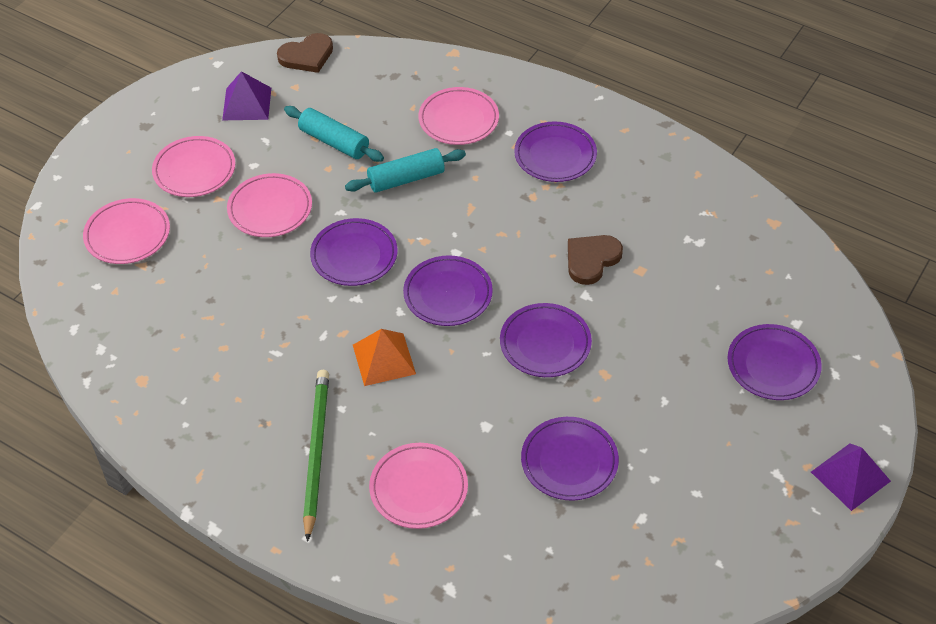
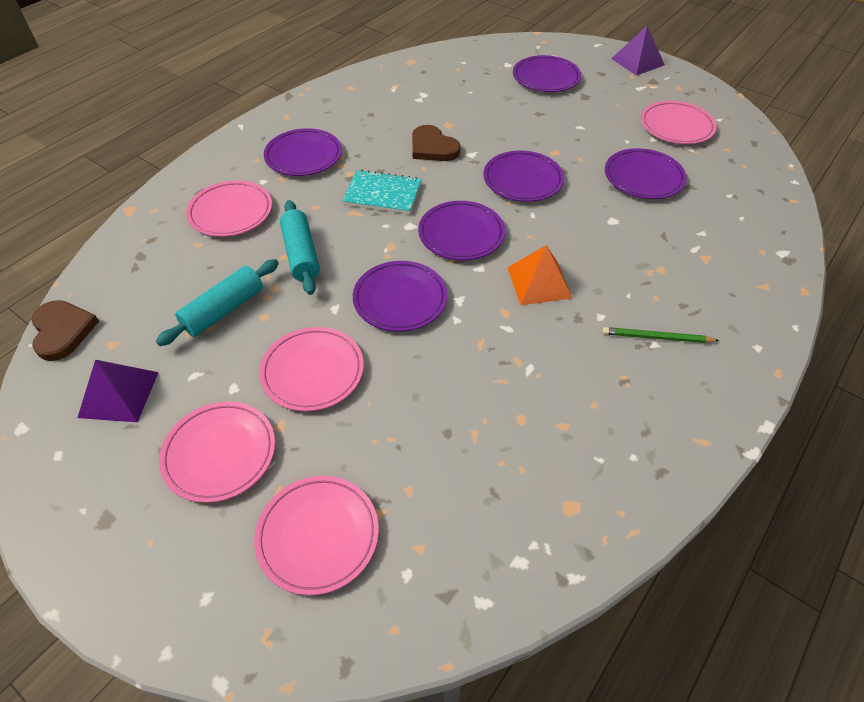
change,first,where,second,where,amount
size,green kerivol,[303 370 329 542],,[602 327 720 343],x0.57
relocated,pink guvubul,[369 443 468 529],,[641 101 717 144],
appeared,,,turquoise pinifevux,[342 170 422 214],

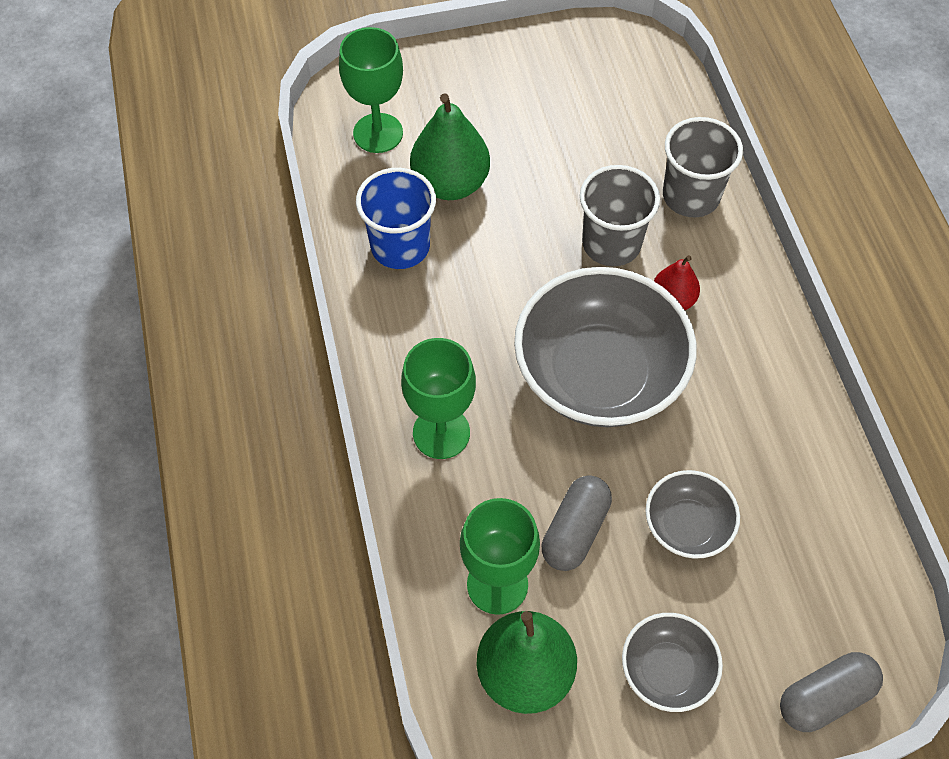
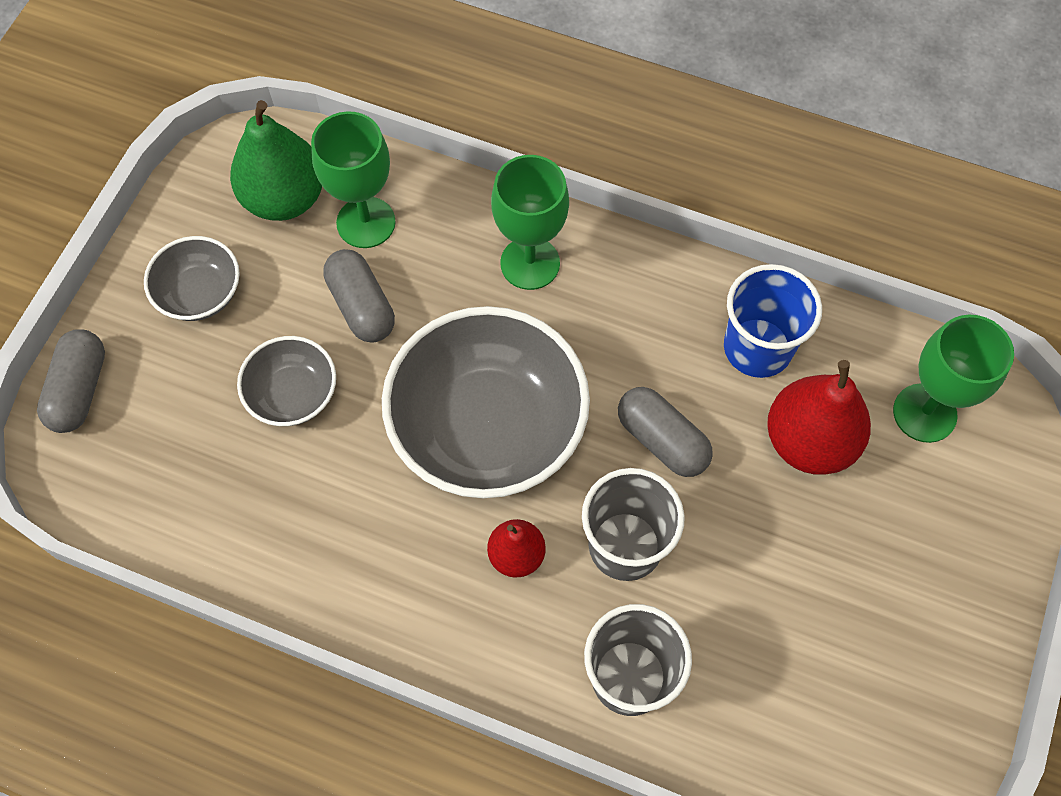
change,first,where,second,where,amount
colour,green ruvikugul,[410 93 490 200],red ruvikugul,[767 360 871 475],
appeared,,,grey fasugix,[618 387 713 477],

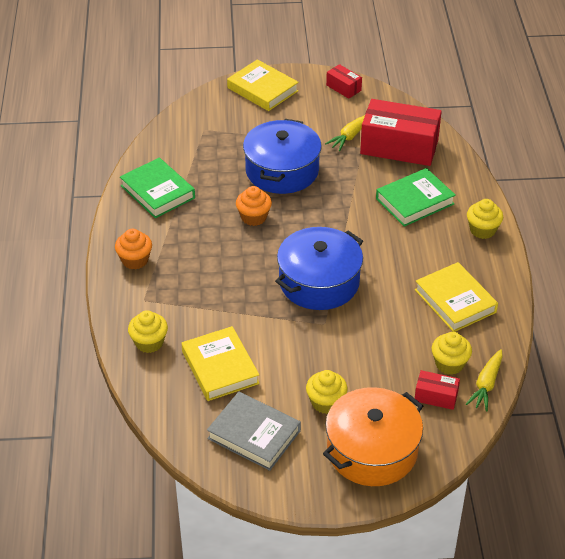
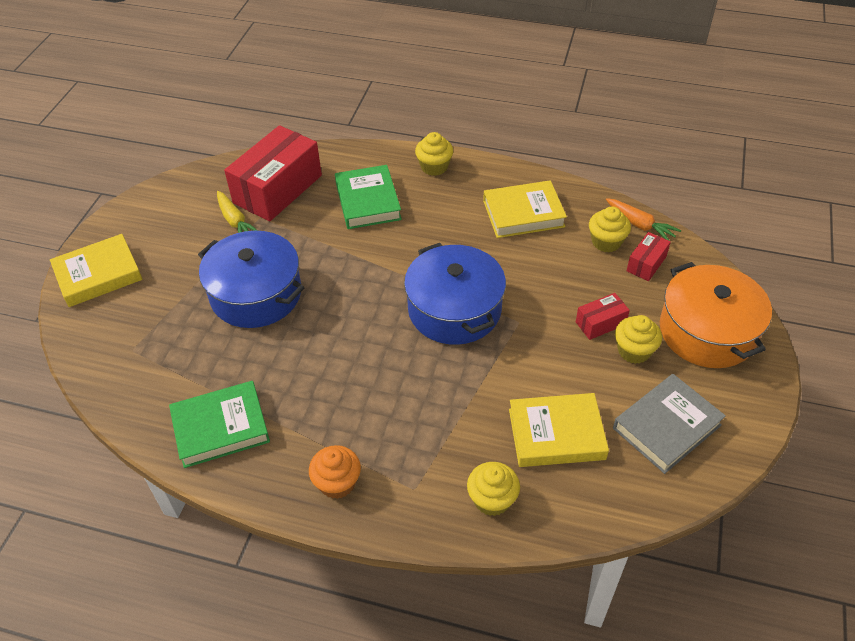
change,first,where,second,where,amount
relocated,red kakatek,[326 64 362 99],,[576 293 630 340],
missing,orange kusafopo,[236 186 272 226],,,
colour,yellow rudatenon,[466 349 503 411],orange rudatenon,[606 198 681 241],

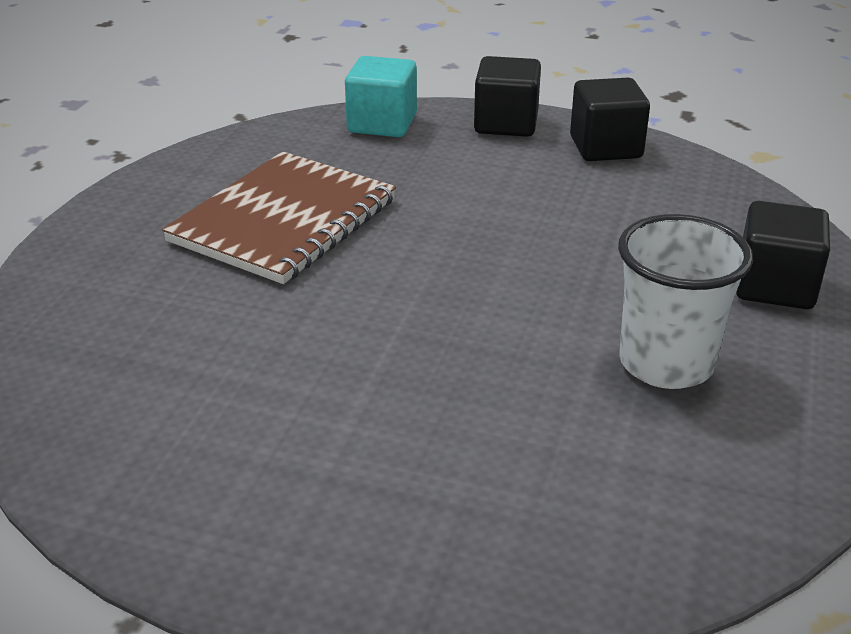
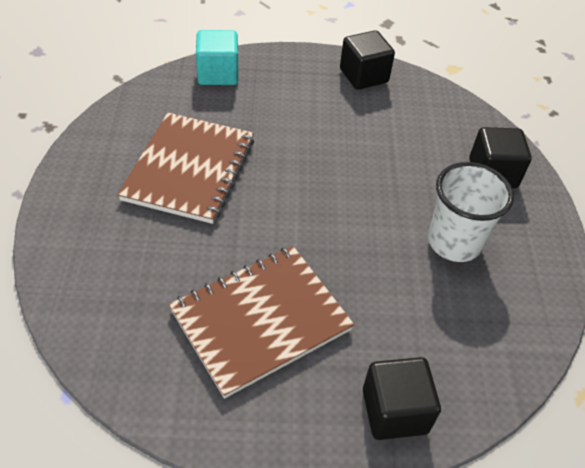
change,first,where,second,where,amount
relocated,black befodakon,[474 56 541 137],,[363 357 441 440],
appeared,,,brown pinifevux,[169 246 354 399],

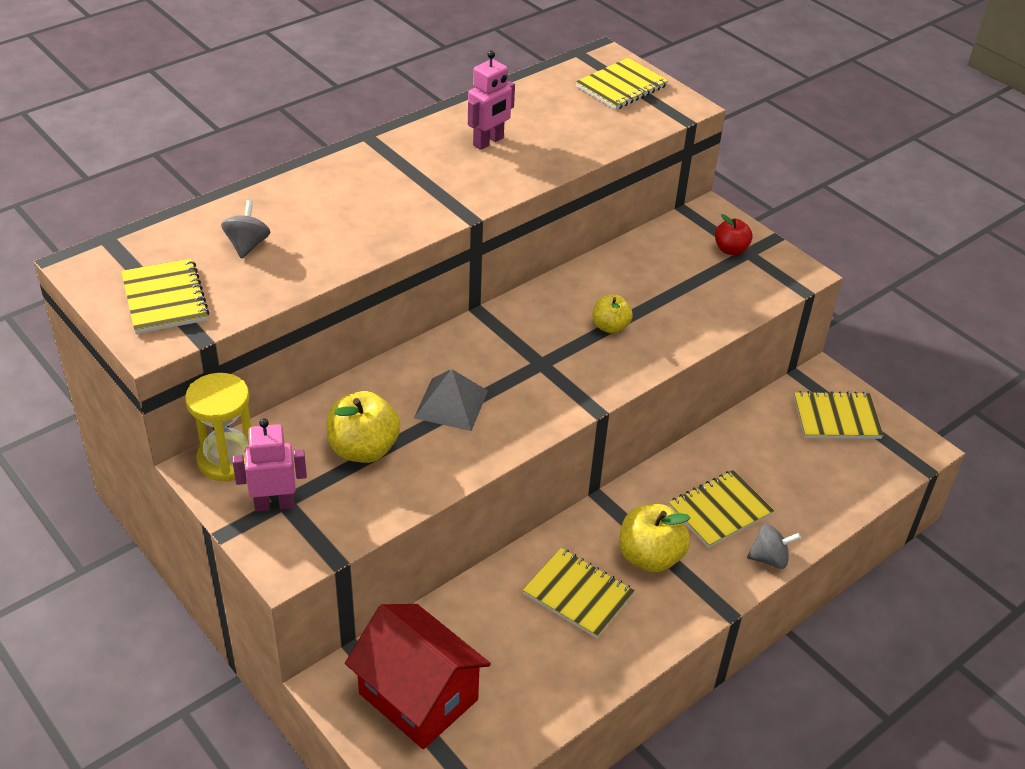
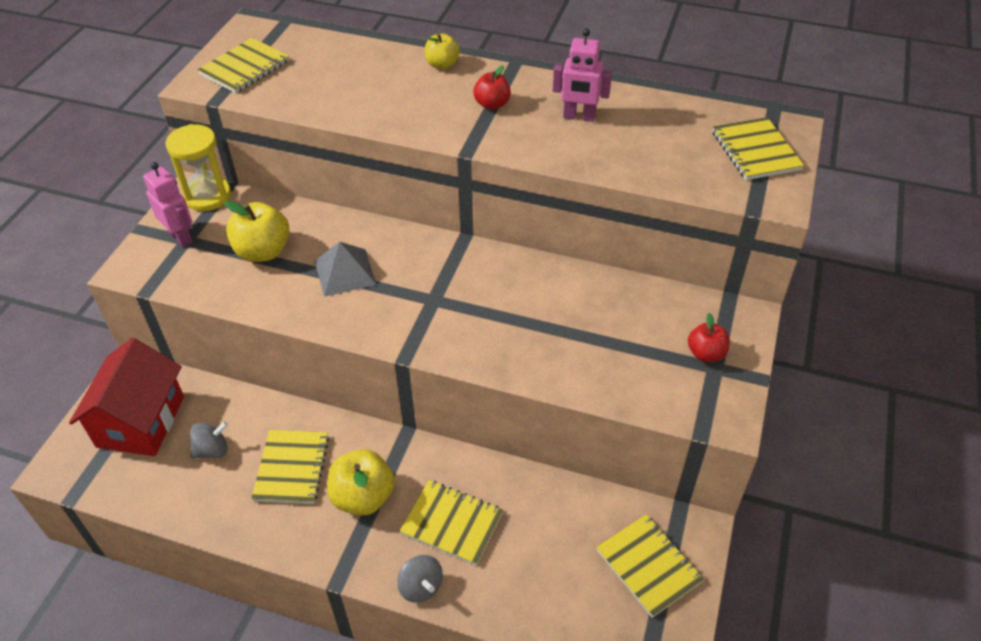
change,first,where,second,where,amount
spun,yellow pinifevux,[576 58 668 110],,[712 117 804 180],60 degrees clockwise
relocated,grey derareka,[221 200 270 259],,[190 421 228 458],
relocated,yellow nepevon,[593 294 633 333],,[425 33 460 69],
appeared,,,red nepevon,[473 65 511 110],

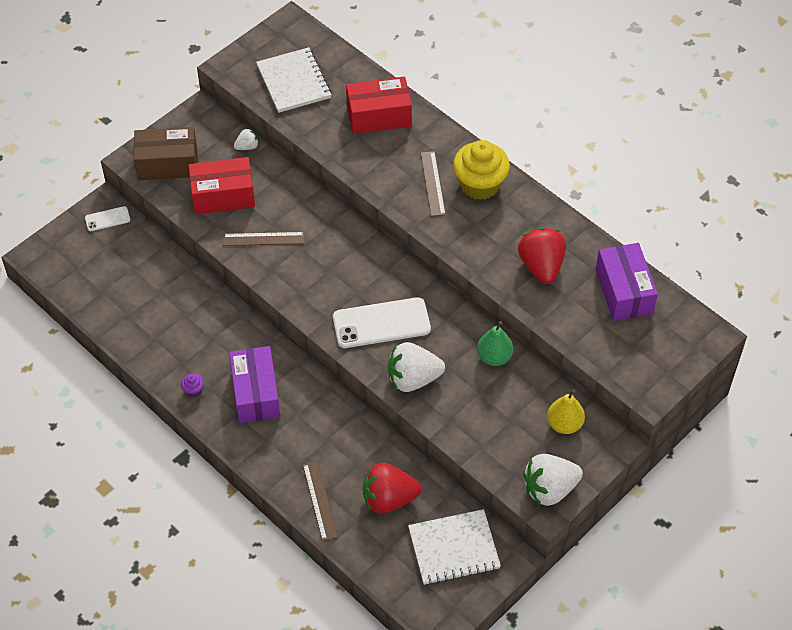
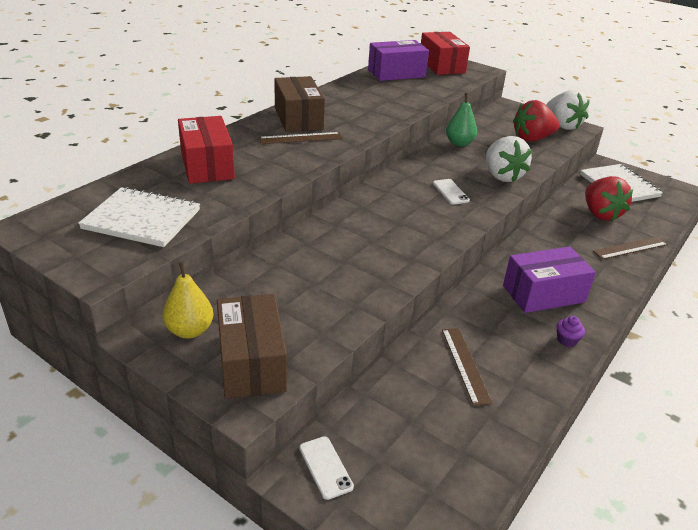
change,first,where,second,where,amount
spun,white pinifevux,[256 47 332 113],,[78 187 200 247],45 degrees clockwise
missing,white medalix,[234 128 259 150],,,
exchanged,yellow kusafopo,[453 140 510 200],brown kakatek,[274 76 325 132],
relocated,red kakatek,[189 157 255 214],,[421 32 470 75],
relocated,red medalix,[518 228 566 284],,[513 100 560 142],
relocated,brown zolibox,[223 232 305 246],,[442 328 492 406],
size,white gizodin,[333 297 431 348],,[433 179 470 205],x0.49
relocated,yellow ruvikugul,[547 389 585 434],,[163 261 213 338],

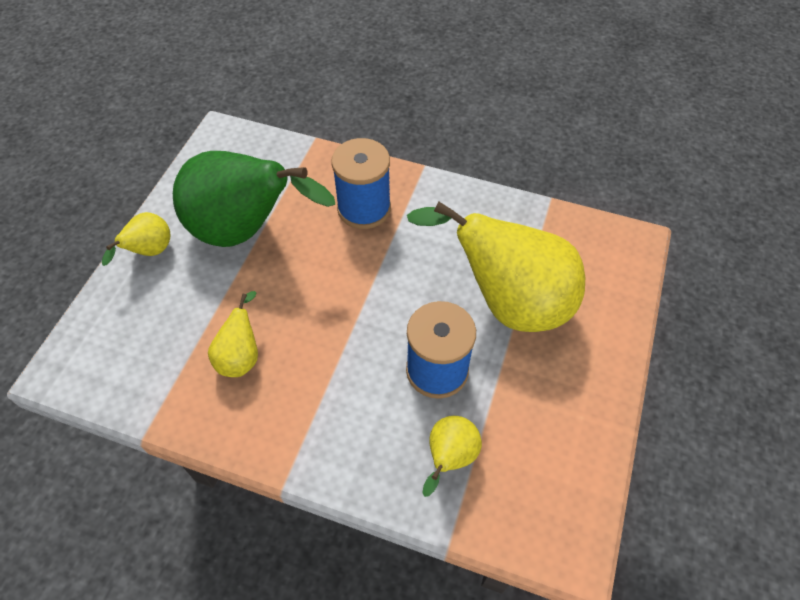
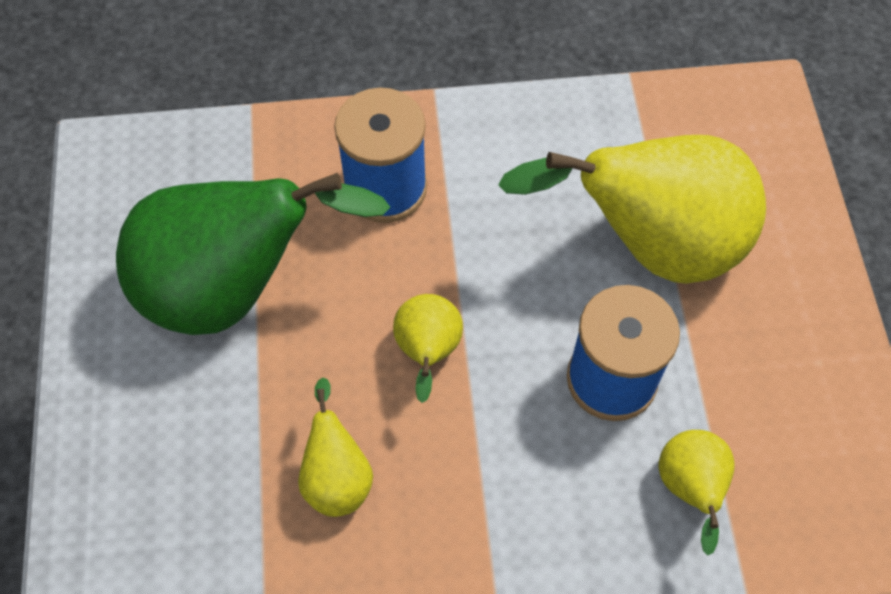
change,first,where,second,where,amount
relocated,yellow ruvikugul,[102 212 170 266],,[393 294 463 403],

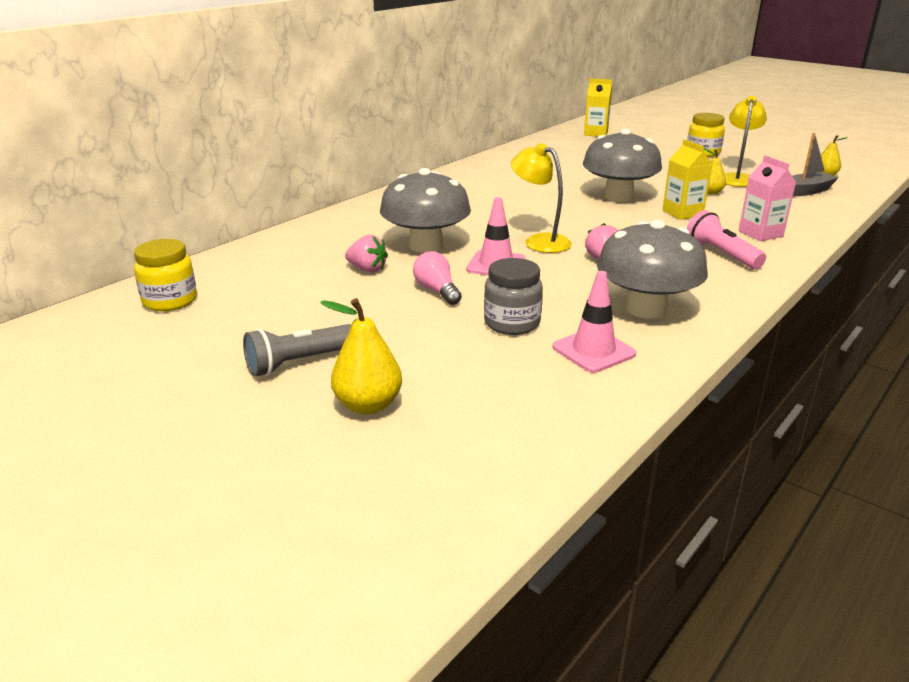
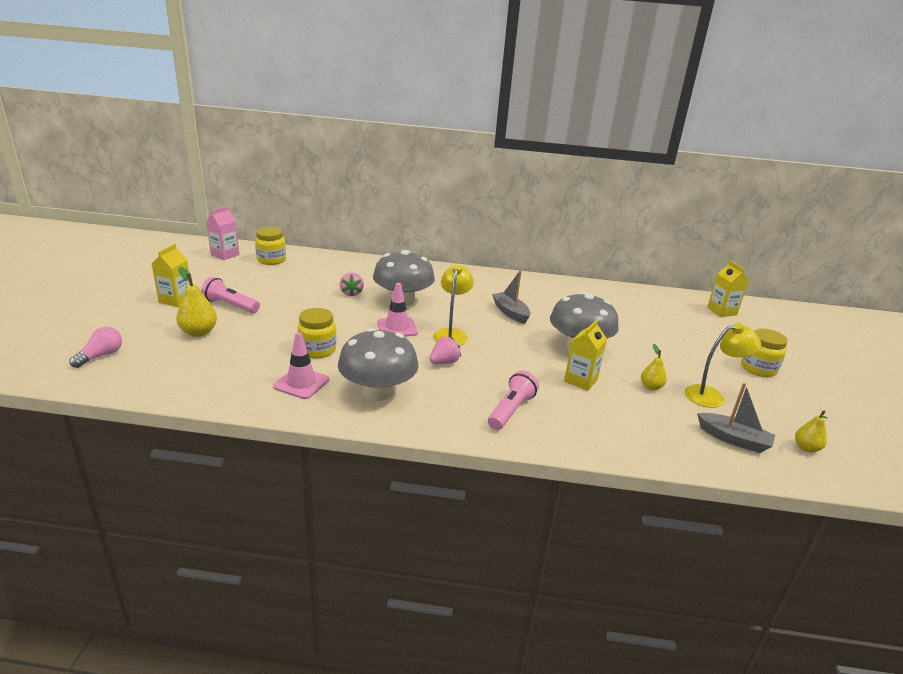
change,first,where,second,where,amount
relocated,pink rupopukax,[739 155 796 241],,[206 206 239 260],
relocated,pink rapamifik,[413 251 462 305],,[70 327 122 368],
colour,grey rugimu,[484 258 543 335],yellow rugimu,[297 308 336 358],
colour,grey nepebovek,[243 324 351 377],pink nepebovek,[201 277 260 313],
appeared,,,yellow rupopukax,[152 244 190 307],
appeared,,,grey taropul,[492 270 531 324],

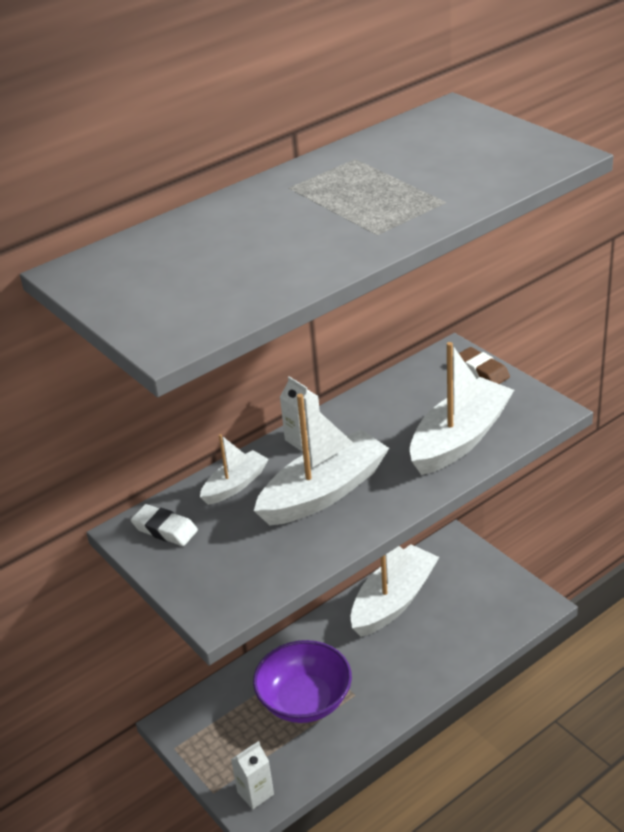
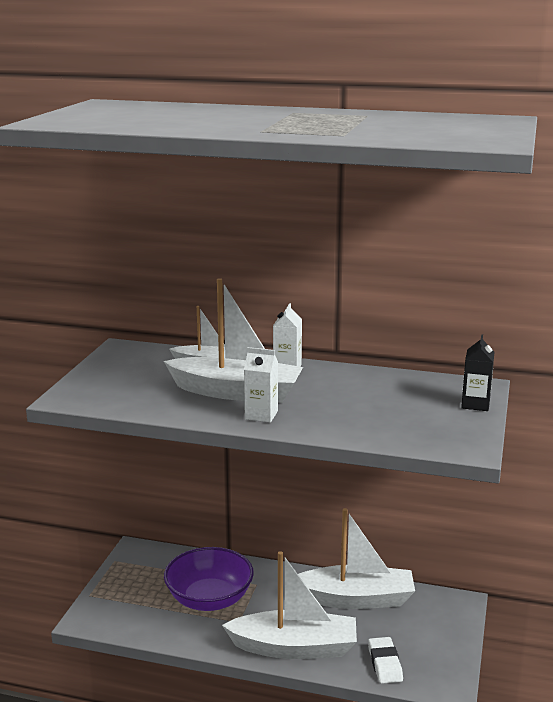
change,first,where,second,where,amount
relocated,white taropul,[410 342 514 475],,[222 551 357 659],
exchanged,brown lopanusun,[459 347 510 384],black rupopukax,[461 334 494 411],
relocated,white lopanusun,[131 504 198 546],,[368 637 403 684],
relocated,white rupopukax,[231 741 274 809],,[244 347 278 423],

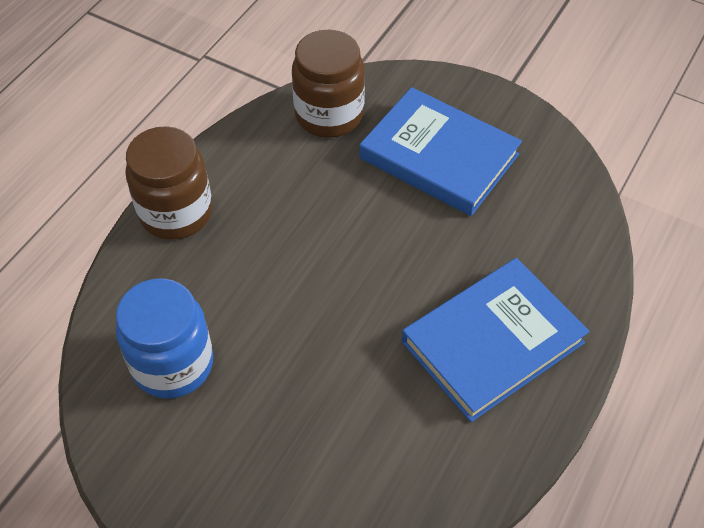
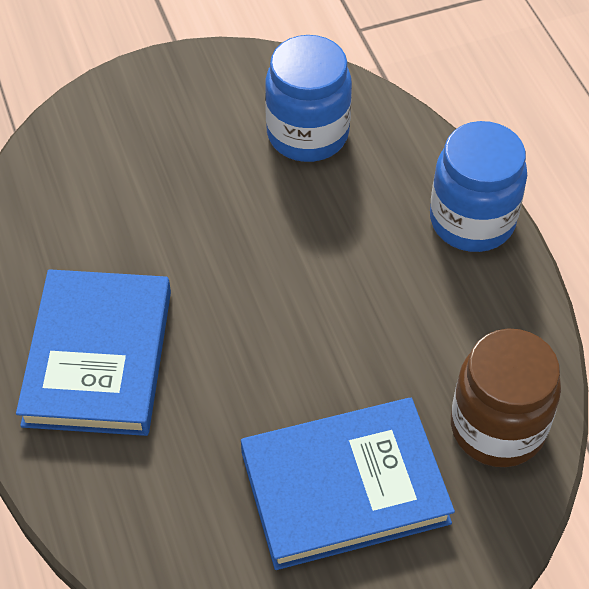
change,first,where,second,where,amount
colour,brown rugimu,[125 126 213 240],blue rugimu,[430 121 527 252],

